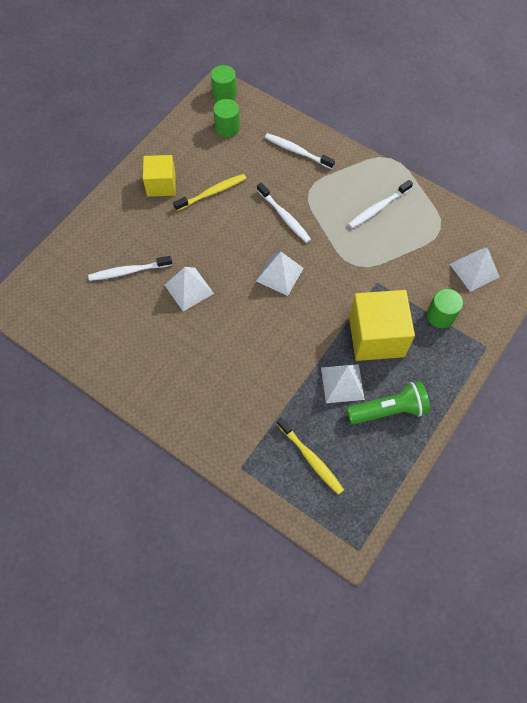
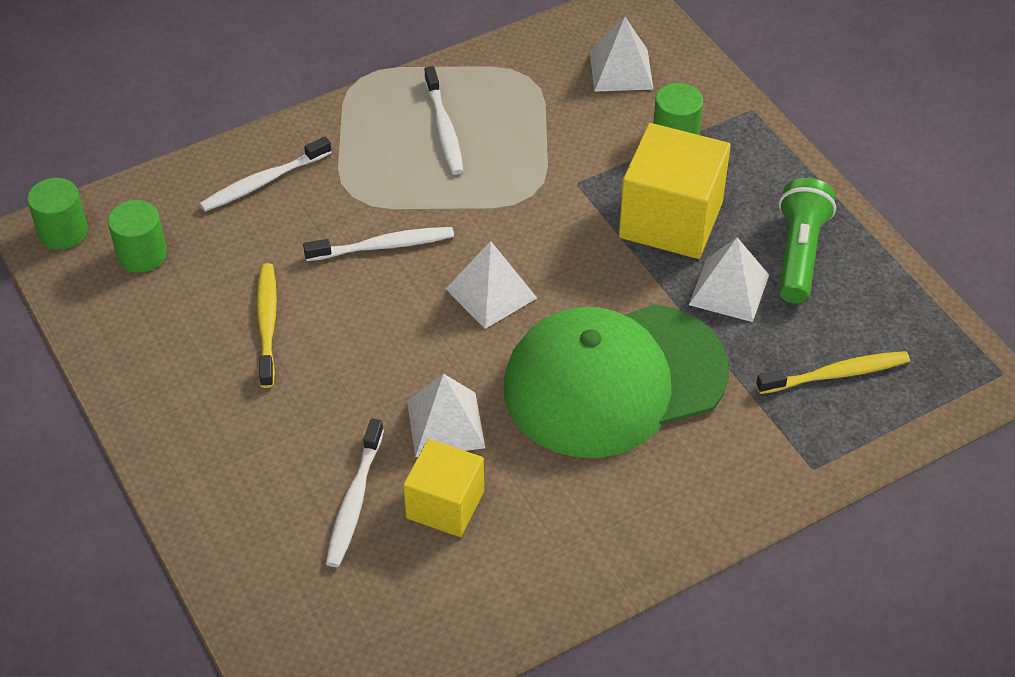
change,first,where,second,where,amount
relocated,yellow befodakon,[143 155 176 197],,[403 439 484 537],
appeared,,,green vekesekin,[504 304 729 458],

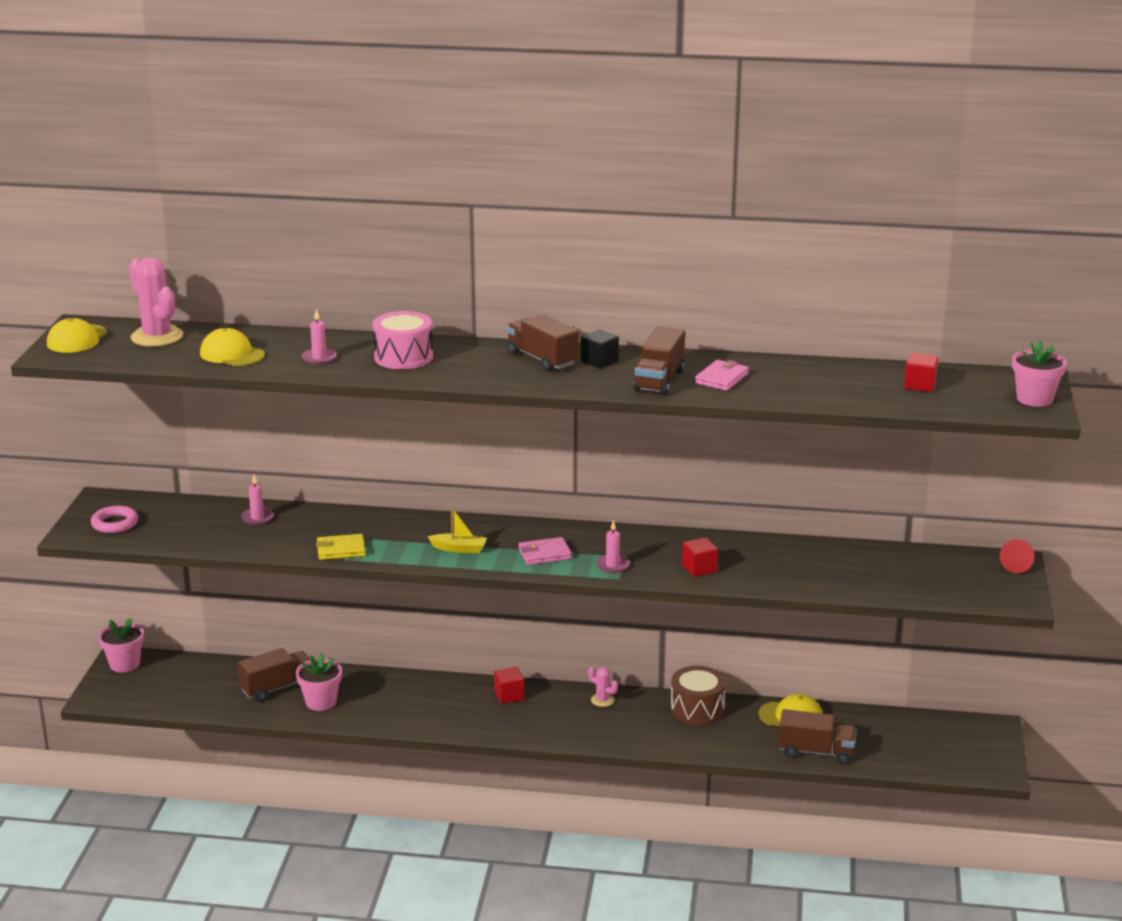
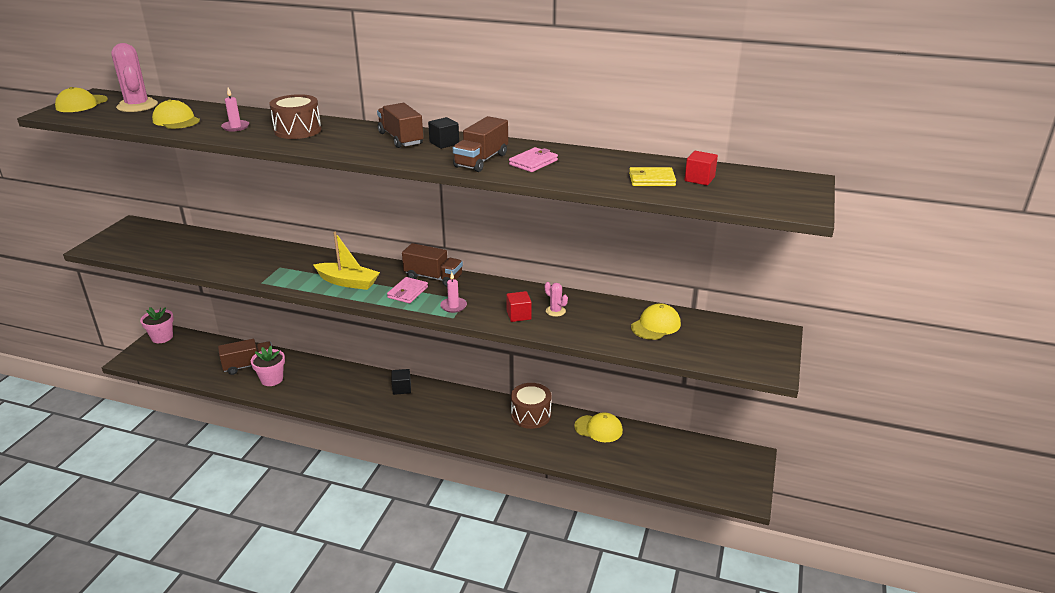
change,first,where,second,where,amount
colour,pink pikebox,[373 311 433 369],brown pikebox,[269 94 321 139],
missing,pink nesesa,[1012 340 1067 407],,,
missing,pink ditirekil,[241 475 274 525],,,
missing,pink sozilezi,[91 506 138 533],,,
size,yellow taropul,[428 507 487 553],,[313 232 380 290],x1.58
relocated,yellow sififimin,[316 534 366 560],,[629 167 676 186],
spun,pink sififimin,[519 537 572 565],,[387 277 428 303],60 degrees counterclockwise
missing,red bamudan,[1000 539 1034 573],,,
colour,red befodakon,[494 667 524 704],black befodakon,[391 369 411 395],
relocated,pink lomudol,[588 667 618 707],,[545 282 568 317],
relocated,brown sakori,[778 709 857 764],,[402 243 463 287],
appeared,,,yellow vekesekin,[631 303 681 340],

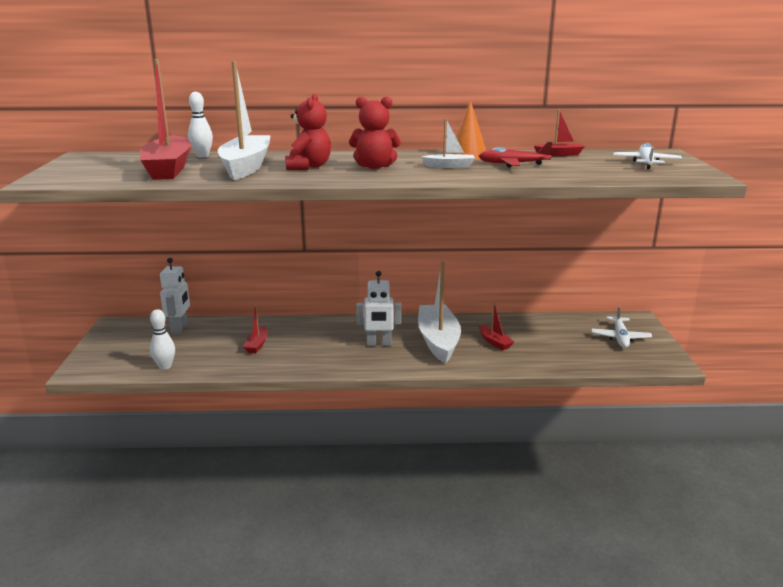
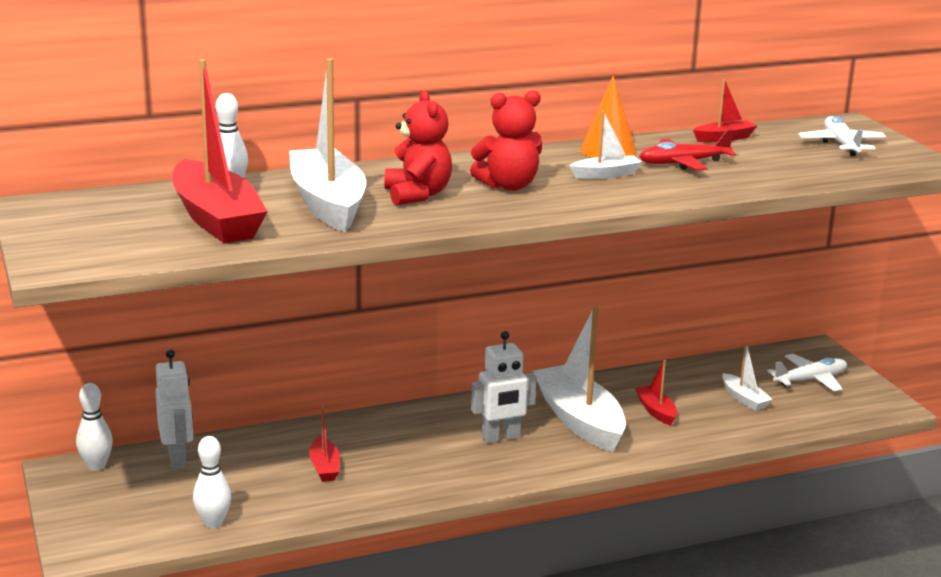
change,first,where,second,where,amount
spun,red taropul,[479 302 514 350],,[635 360 677 426],150 degrees counterclockwise
spun,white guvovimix,[591 306 652 348],,[767 354 847 391],105 degrees counterclockwise
appeared,,,white taropul,[722 342 773 411],
appeared,,,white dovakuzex,[76 383 113 471],

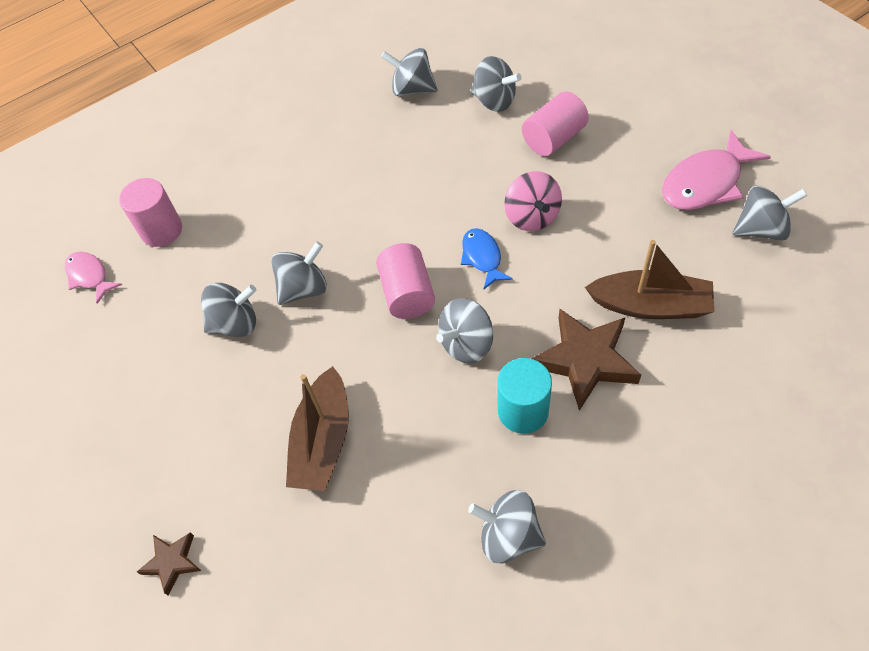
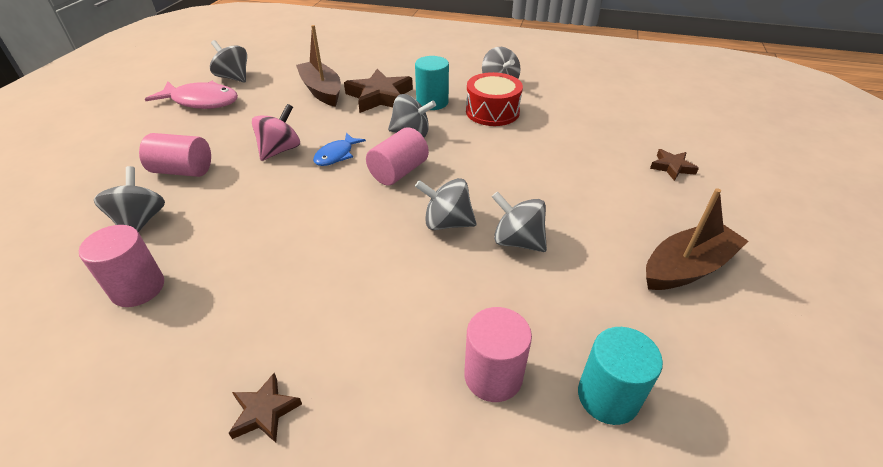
change,first,where,second,where,amount
exchanged,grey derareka,[381 48 438 96],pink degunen,[79 225 164 307],
exchanged,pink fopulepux,[65 252 122 304],turquoise degunen,[578 327 663 425],
relocated,brown taropul,[286 366 349 491],,[646 188 748 290],
appeared,,,red pikebox,[466 72 523 126],
appeared,,,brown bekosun,[229 373 302 443],

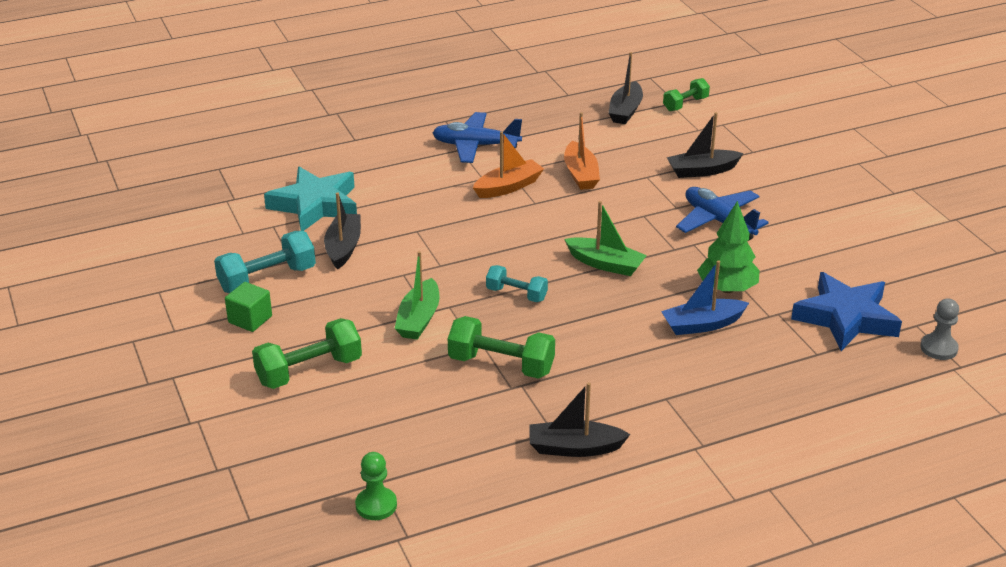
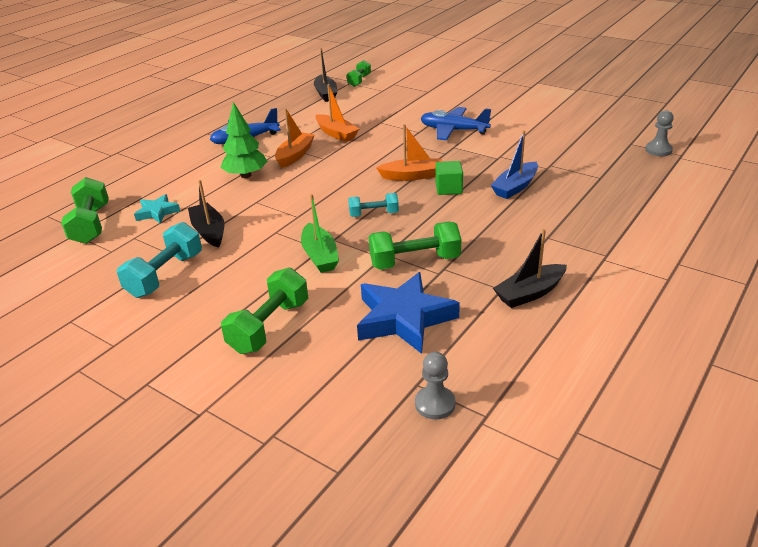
change,first,where,second,where,amount
missing,black taropul,[667 112 743 178],,,
size,turquoise bekosun,[264 167 357 231],,[134 194 180 224],x0.53
colour,green taropul,[564 201 647 276],orange taropul,[376 124 442 181],
relocated,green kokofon,[697 201 759 293],,[221 102 268 178],
relocated,blue bekosun,[791 272 902 351],,[357 272 460 354],
relocated,green befodakon,[225 282 272 332],,[436 161 463 195],
colour,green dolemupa,[355 452 397 520],grey dolemupa,[415 352 455 419],
appeared,,,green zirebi,[61 177 109 244],

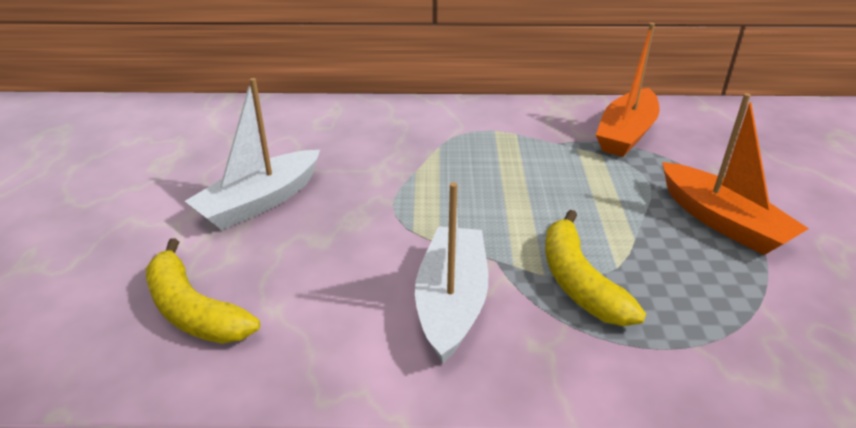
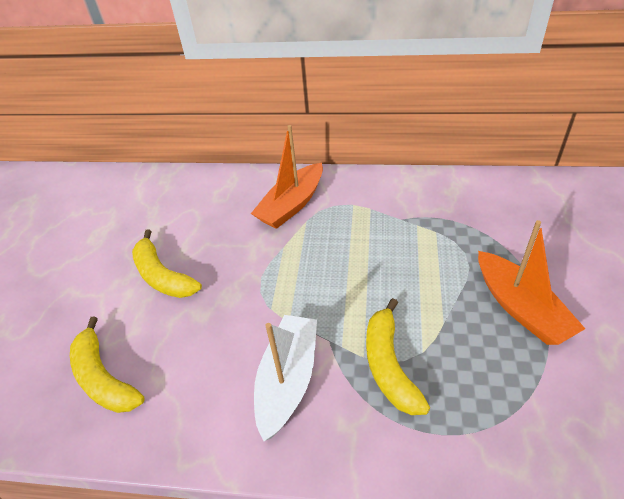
change,first,where,second,where,amount
relocated,orange taropul,[596 23 659 157],,[251 125 323 229],
exchanged,white taropul,[185 78 320 230],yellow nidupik,[132 229 202 298],

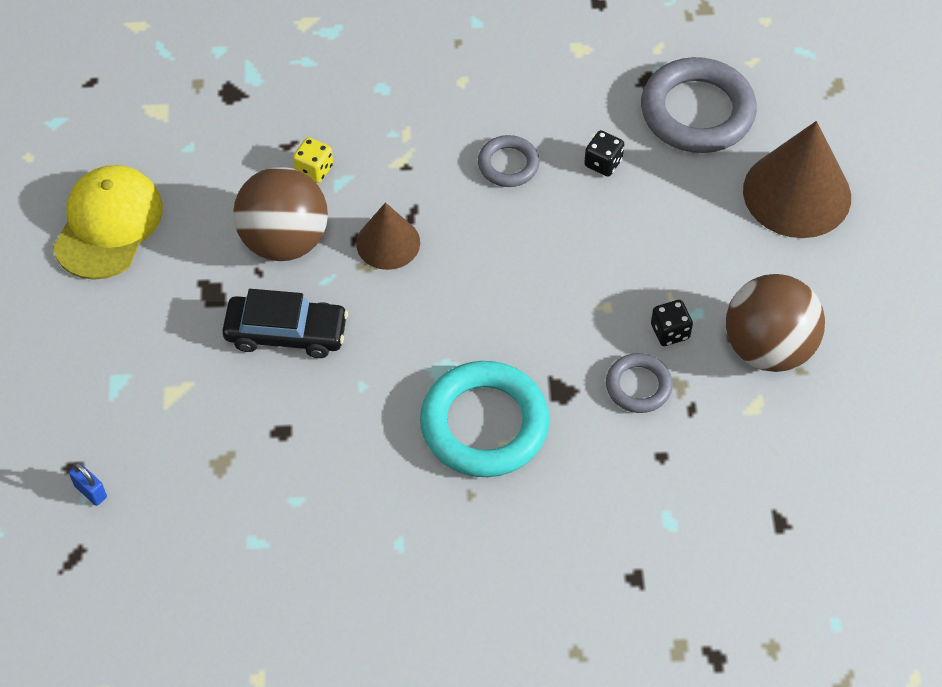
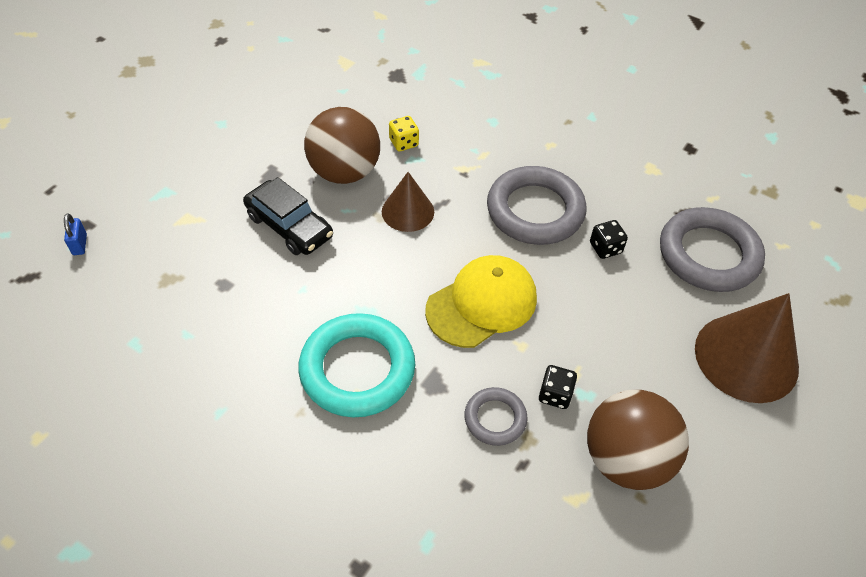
change,first,where,second,where,amount
size,grey sozilezi,[478 135 540 187],,[487 166 587 245],x1.90
relocated,yellow vekesekin,[53 165 163 280],,[425 255 537 348],

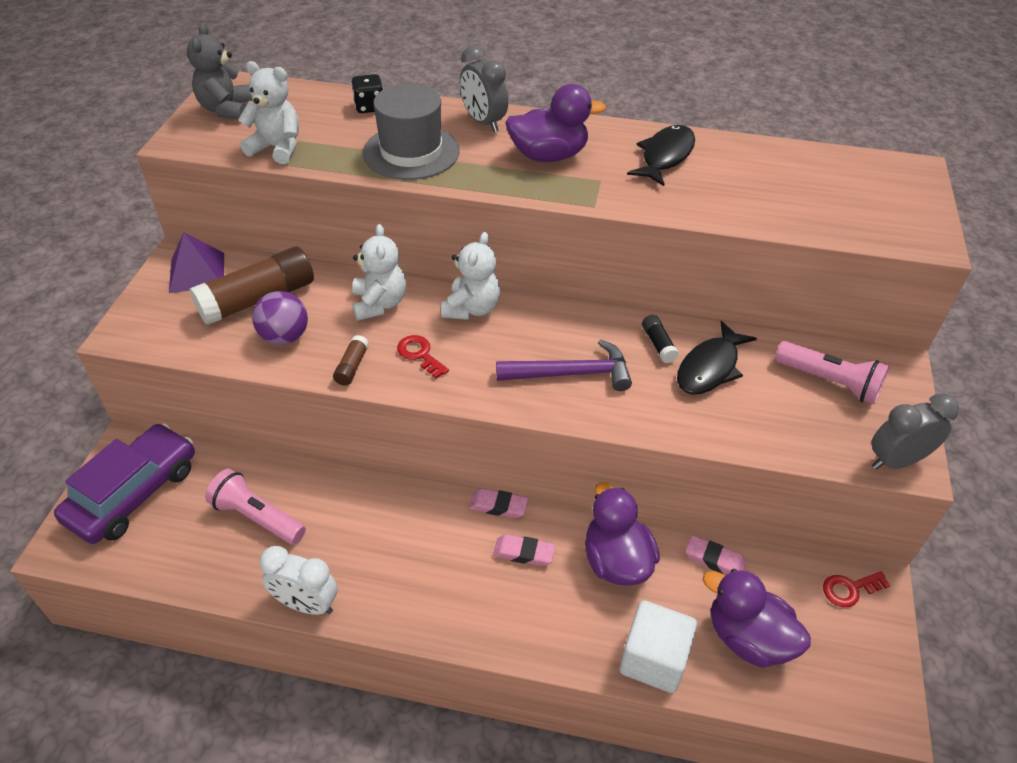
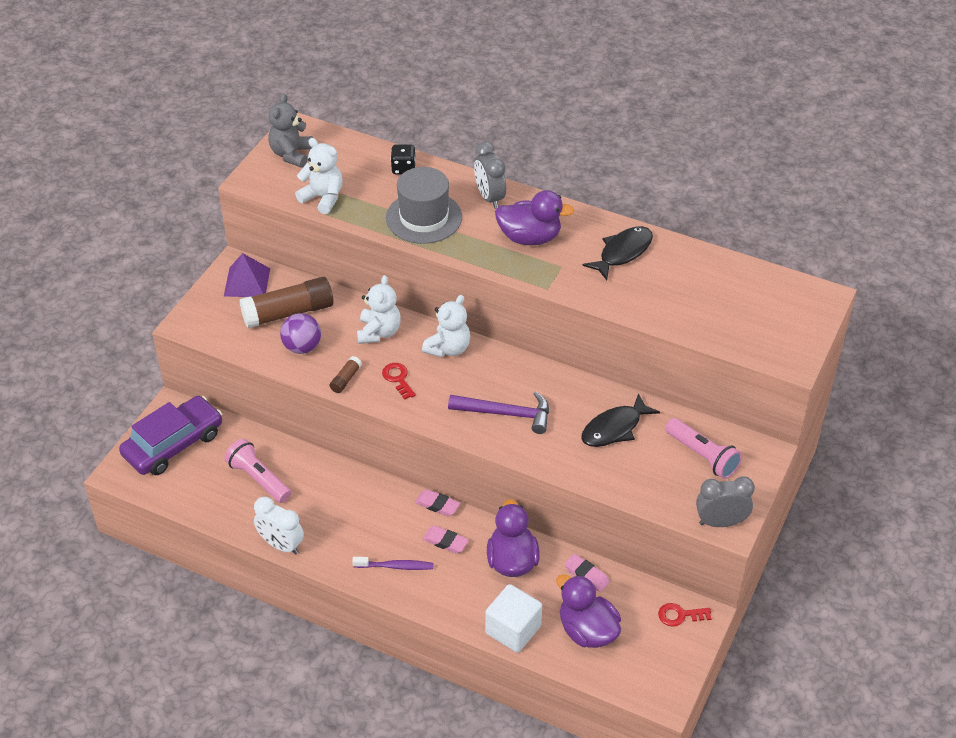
change,first,where,second,where,amount
missing,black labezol,[642 315 679 363],,,
appeared,,,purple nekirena,[352 557 434 570],

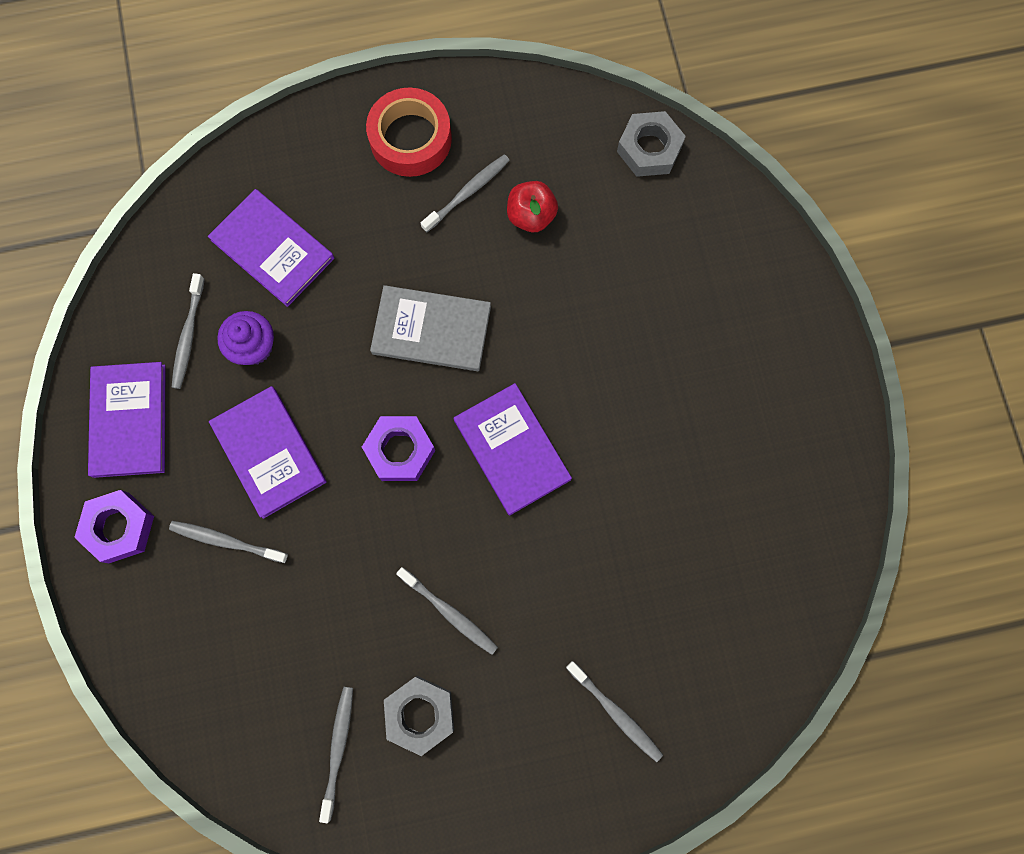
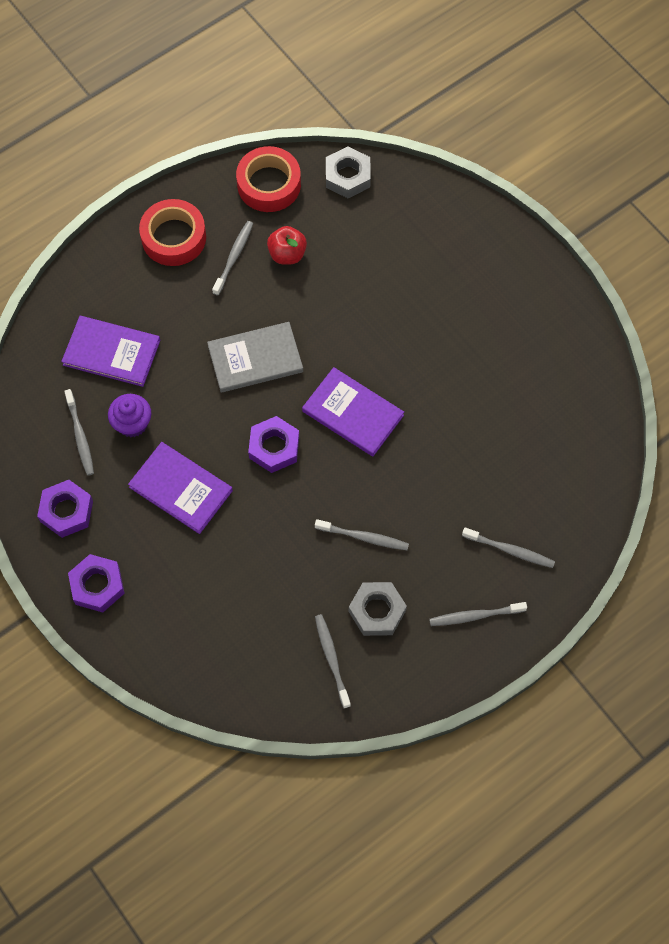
change,first,where,second,where,amount
exchanged,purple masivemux,[88 362 166 478],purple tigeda,[37 480 93 538],
relocated,grey nekirena,[169 521 288 563],,[429 602 527 626],
appeared,,,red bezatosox,[236 146 301 212],

